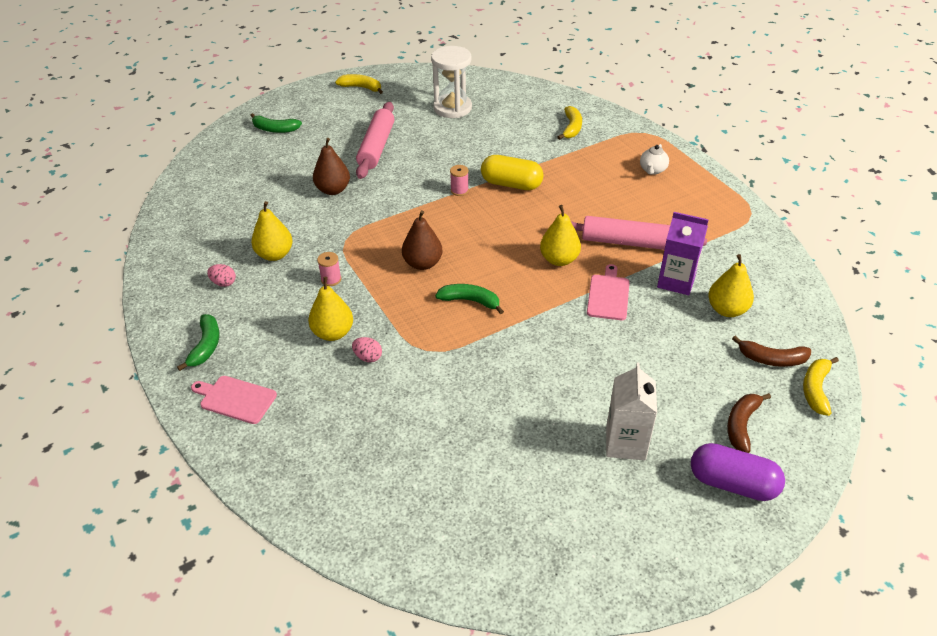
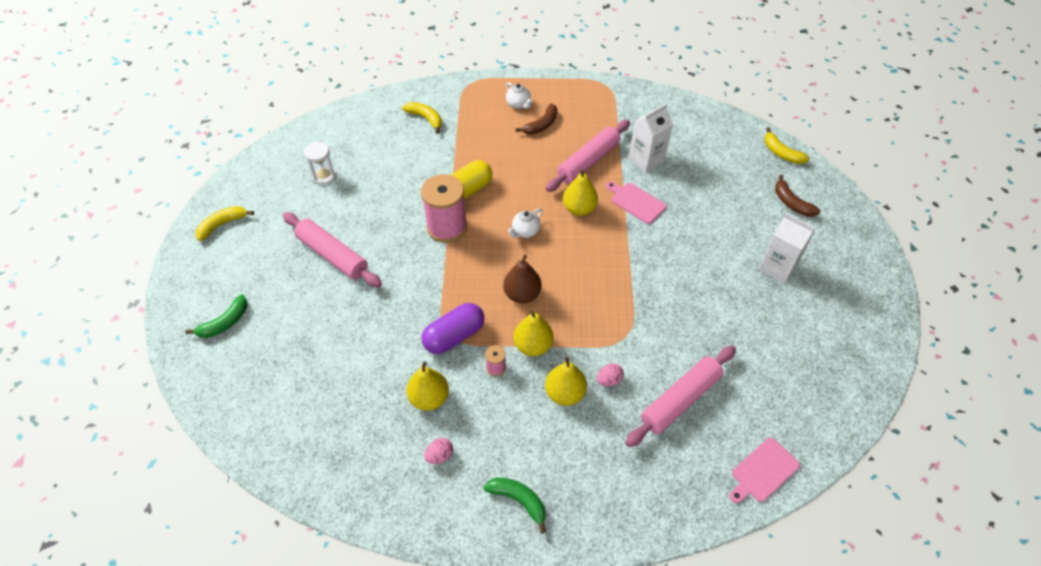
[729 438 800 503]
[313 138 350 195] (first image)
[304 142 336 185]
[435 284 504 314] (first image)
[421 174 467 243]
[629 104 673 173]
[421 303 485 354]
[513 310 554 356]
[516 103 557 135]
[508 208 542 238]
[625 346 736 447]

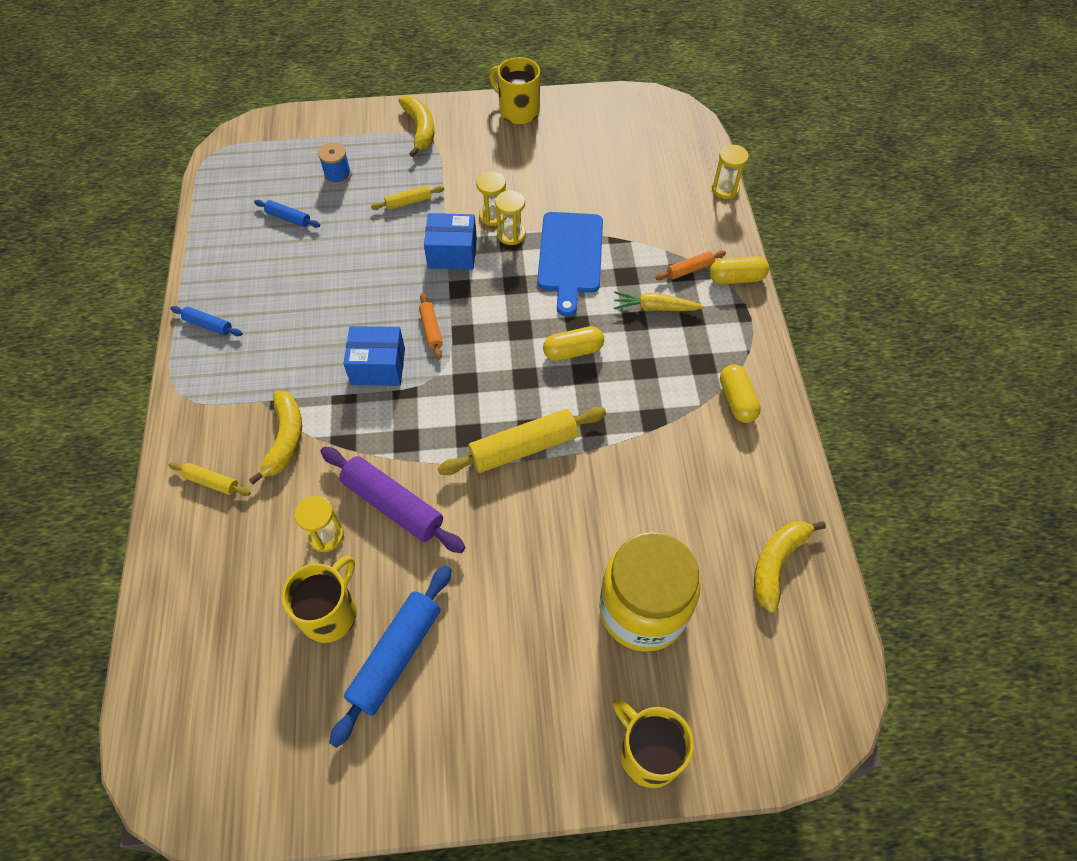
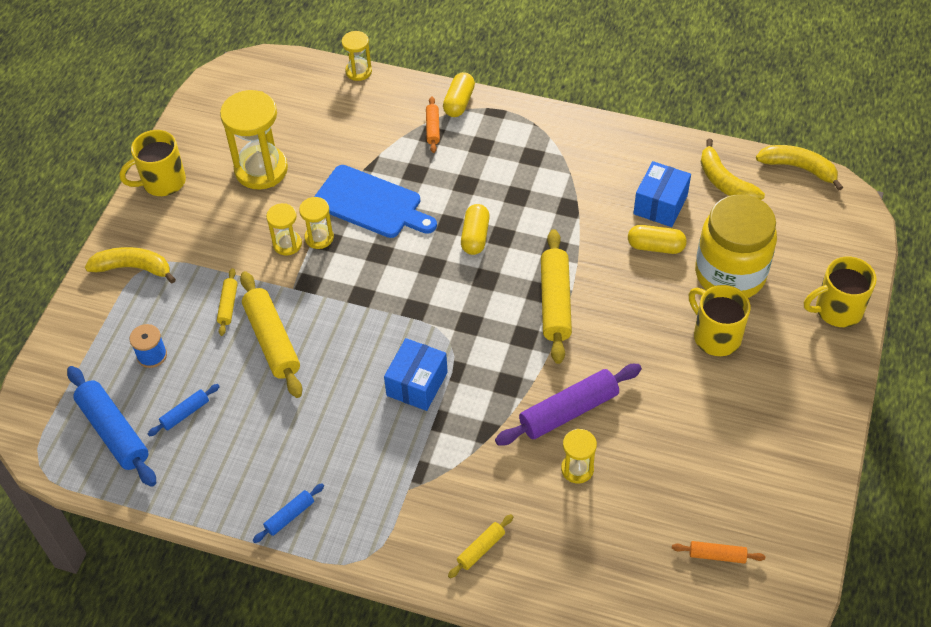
[756 145 843 191]
[689 285 751 356]
[67 366 156 487]
[672 541 765 563]
[633 161 691 227]
[614 291 704 311] (first image)
[628 225 687 254]
[220 90 288 190]
[240 271 302 398]

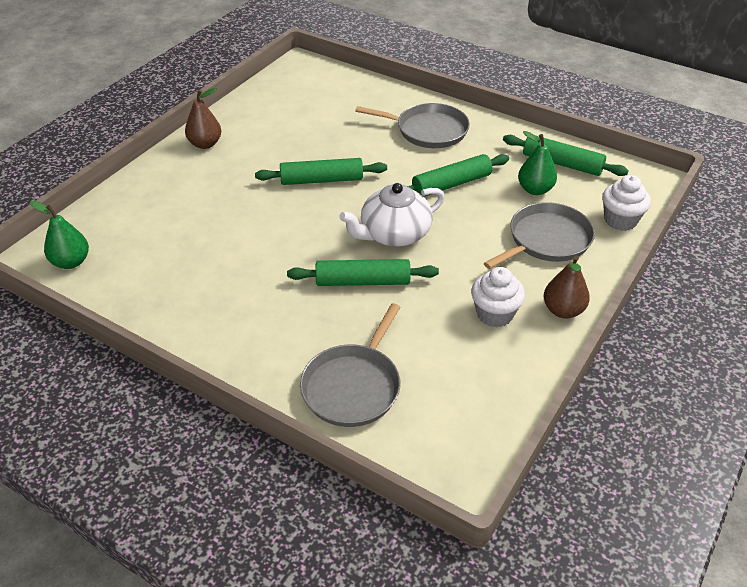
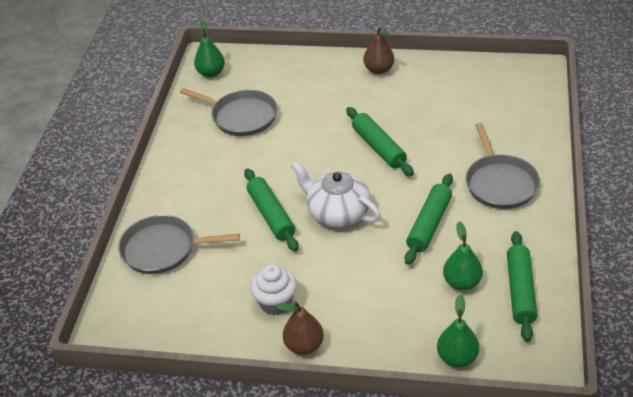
[405 174 453 265]
[180 88 277 136]
[437 294 479 367]

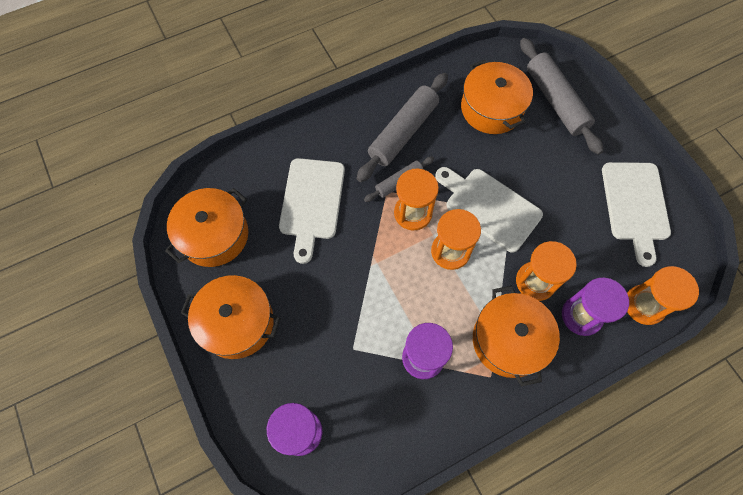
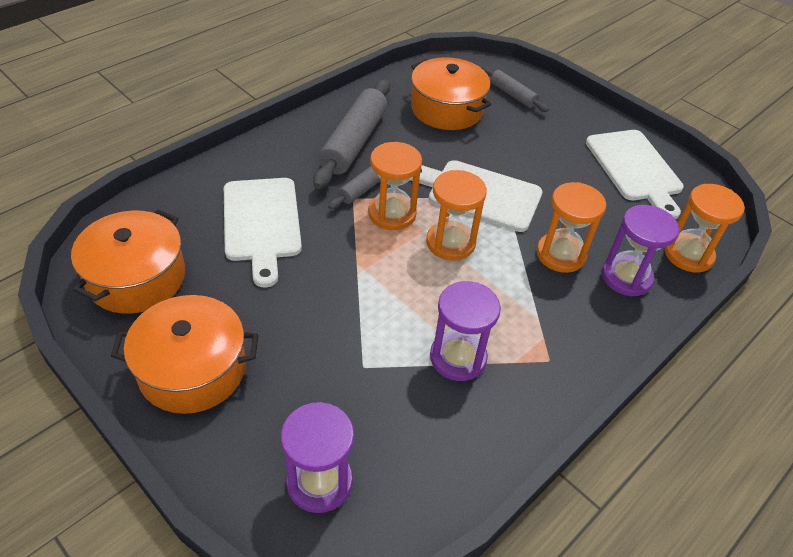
[473 286 560 386] (first image)
[482 67 549 112]

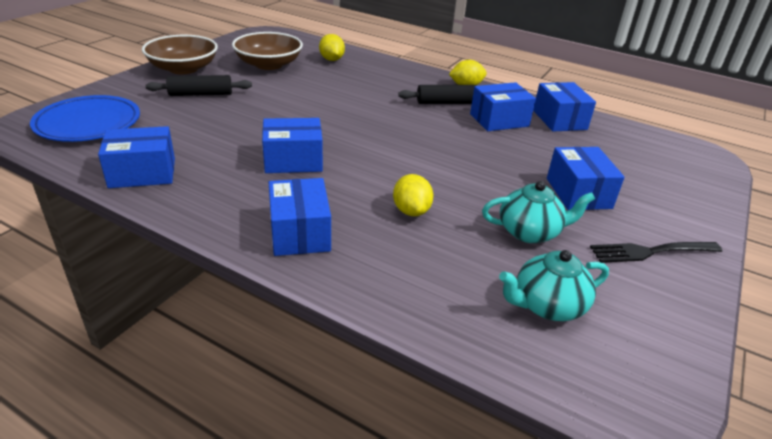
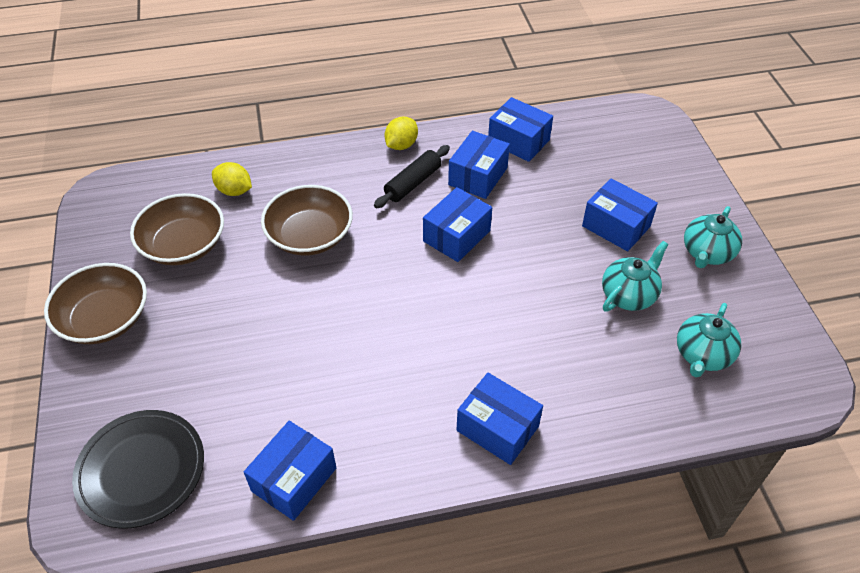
[72 410 204 529]
[145 75 252 96] (first image)
[423 187 492 262]
[393 174 434 216] (first image)
[684 206 742 268]
[261 185 353 256]

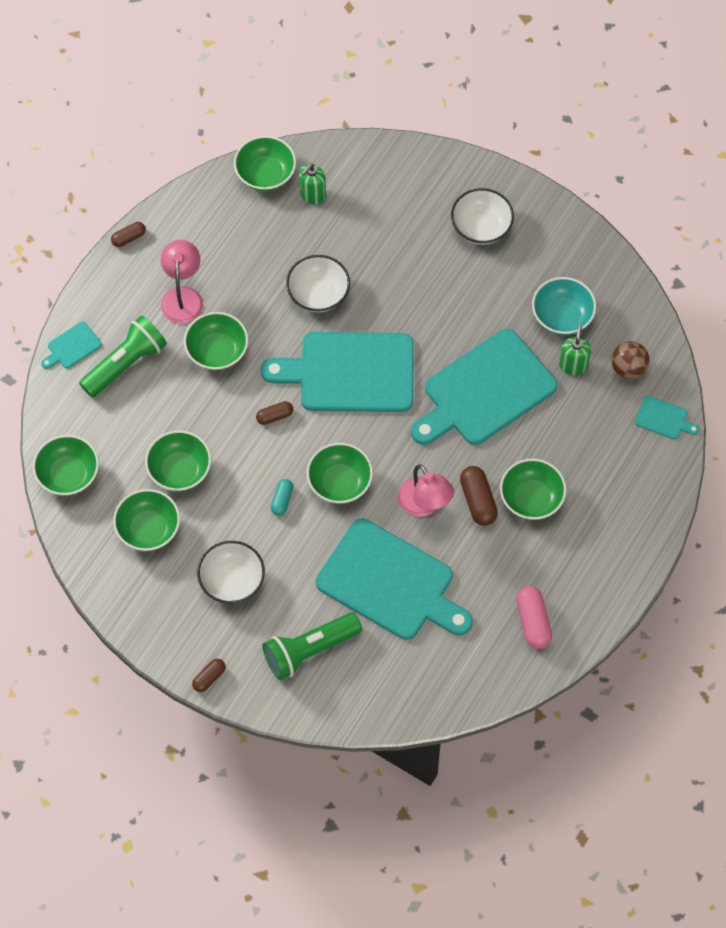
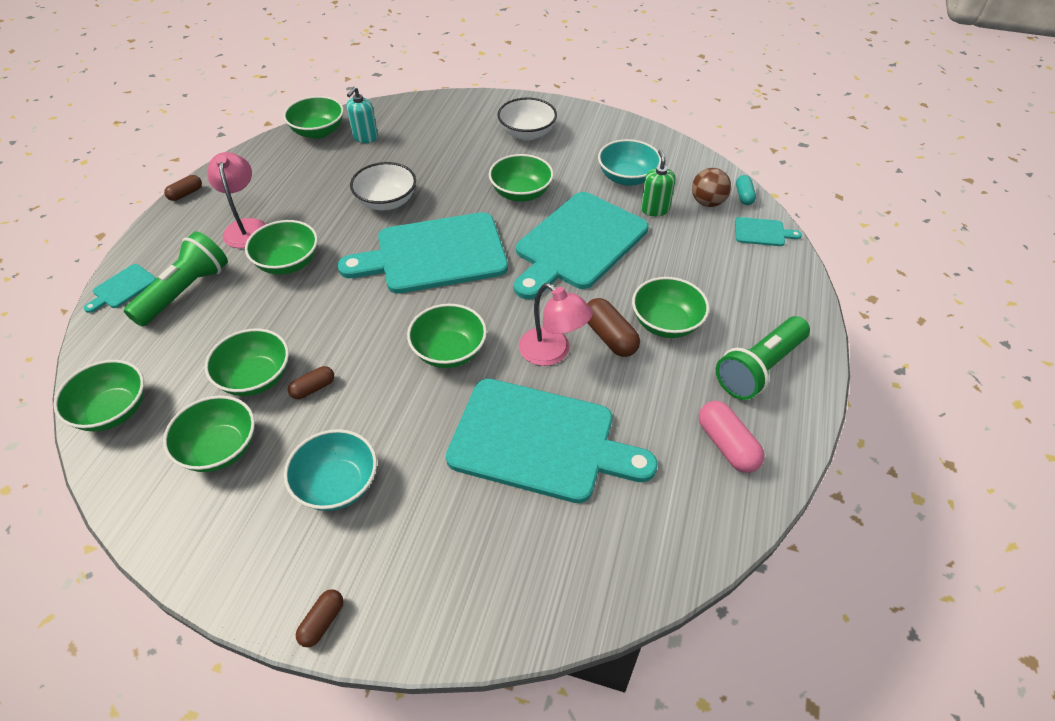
[284 429 377 511]
[288 366 334 399]
[716 316 810 400]
[736 175 756 205]
[346 87 378 143]
[489 154 554 202]

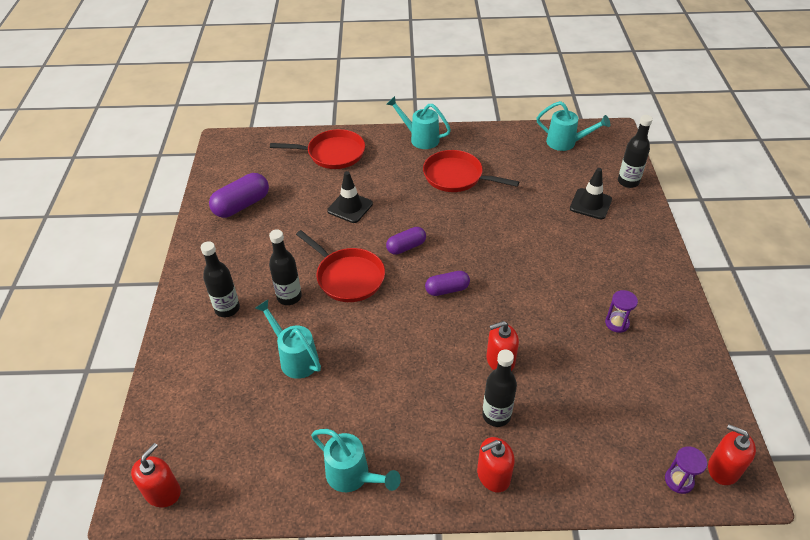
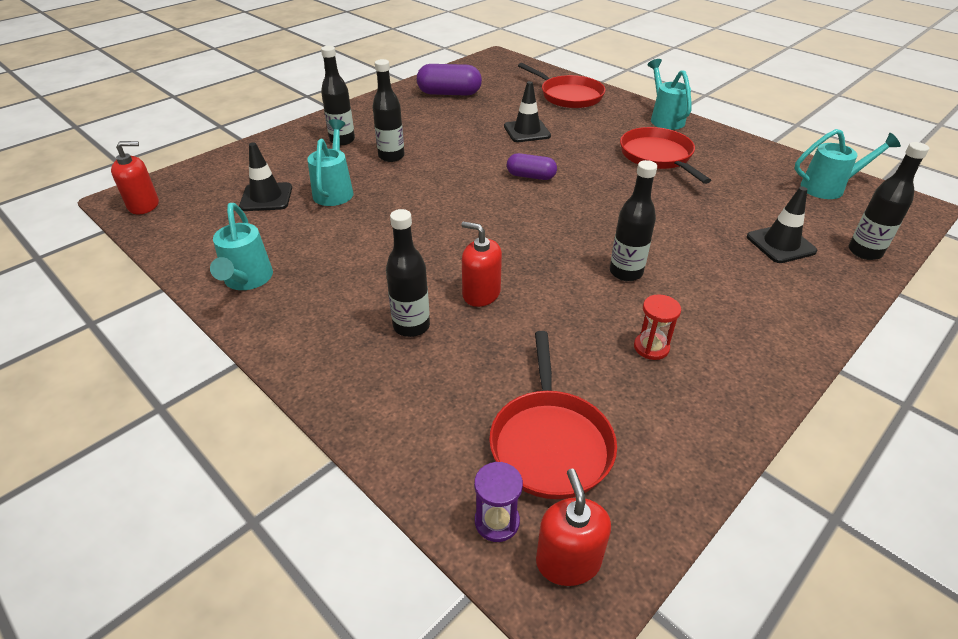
[489 331 617 499]
[425 271 470 296] (first image)
[477 437 515 492] (first image)
[795 129 901 199]
[634 294 681 360]
[239 143 292 211]
[610 160 657 281]

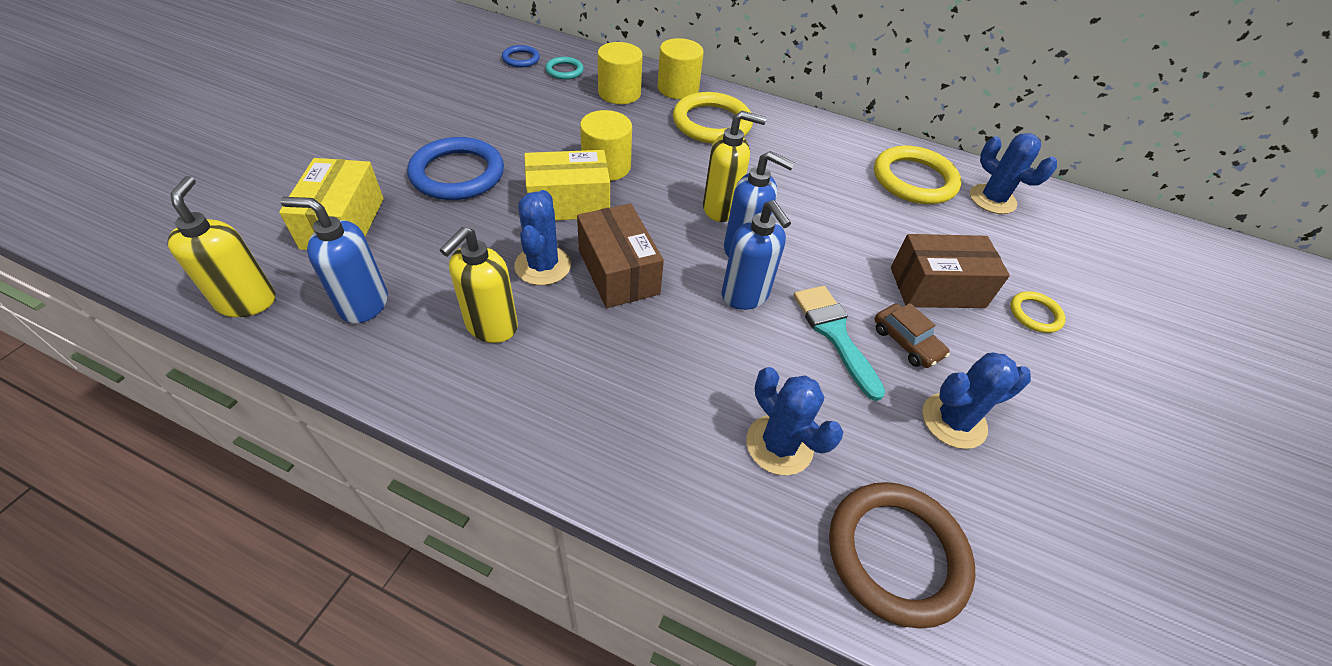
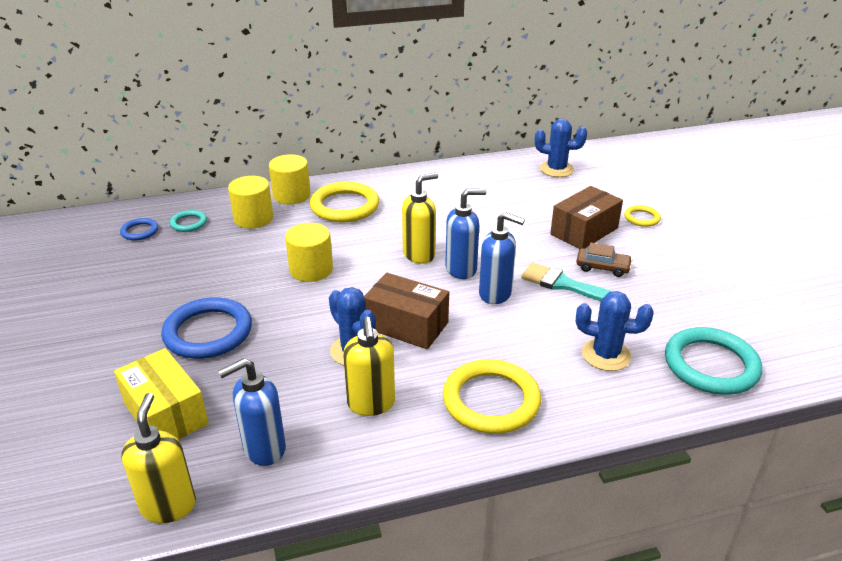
[121 393 196 523]
[524 150 610 221] (first image)
[665 327 762 395]
[443 359 541 434]
[922 353 1031 449] (first image)

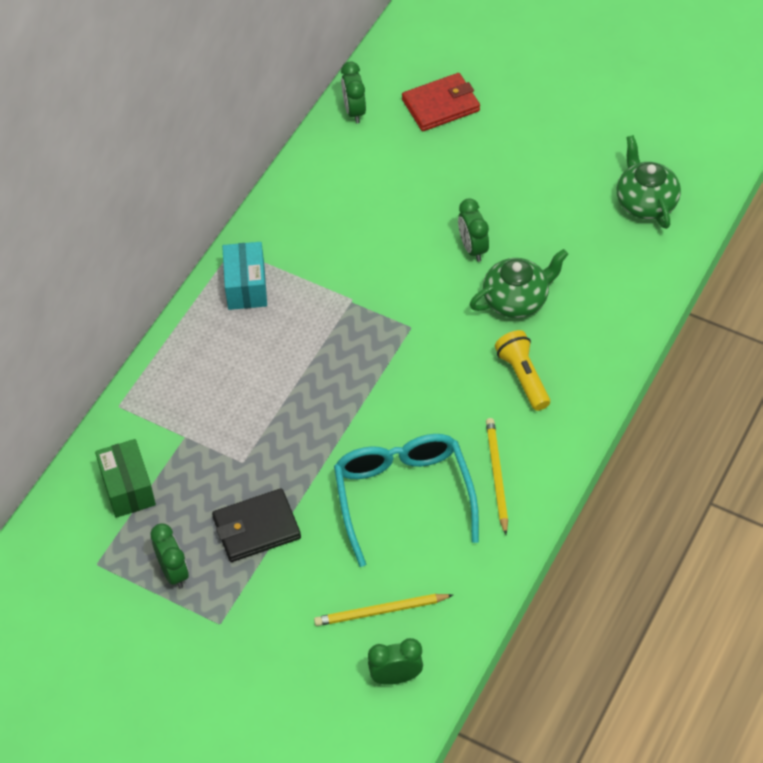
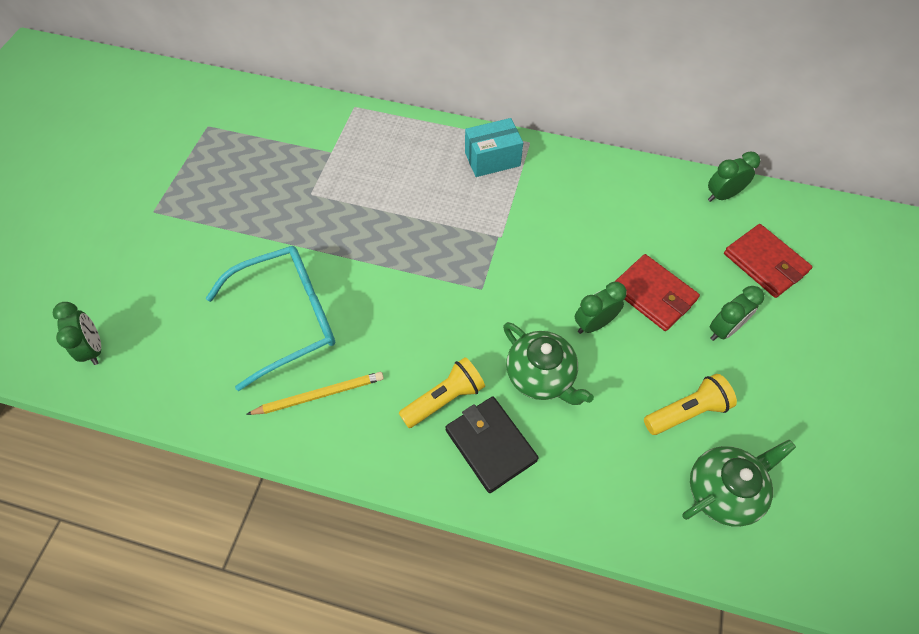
[95 439 156 518] (first image)
[710 286 764 341]
[445 396 539 493]
[314 594 453 626] (first image)
[614 254 700 331]
[644 374 737 435]

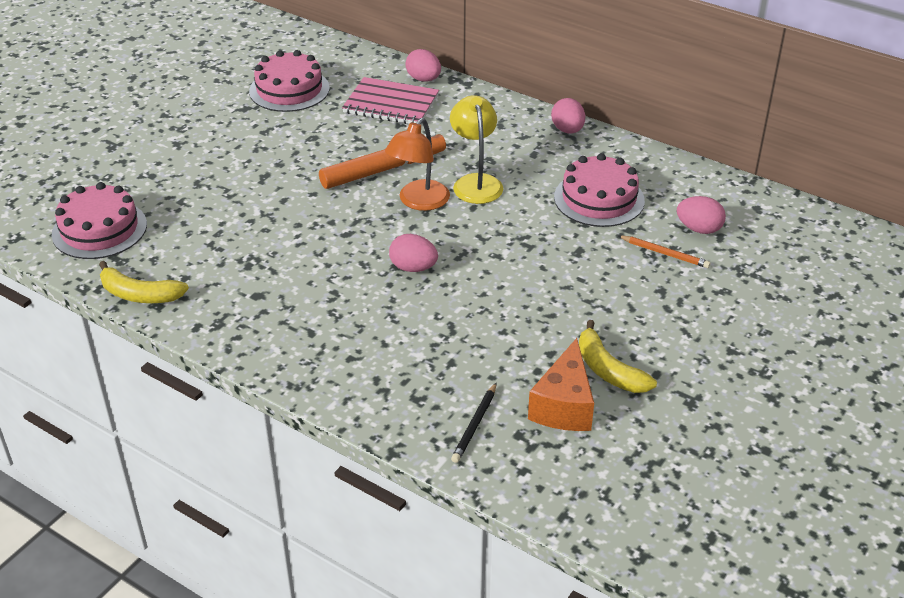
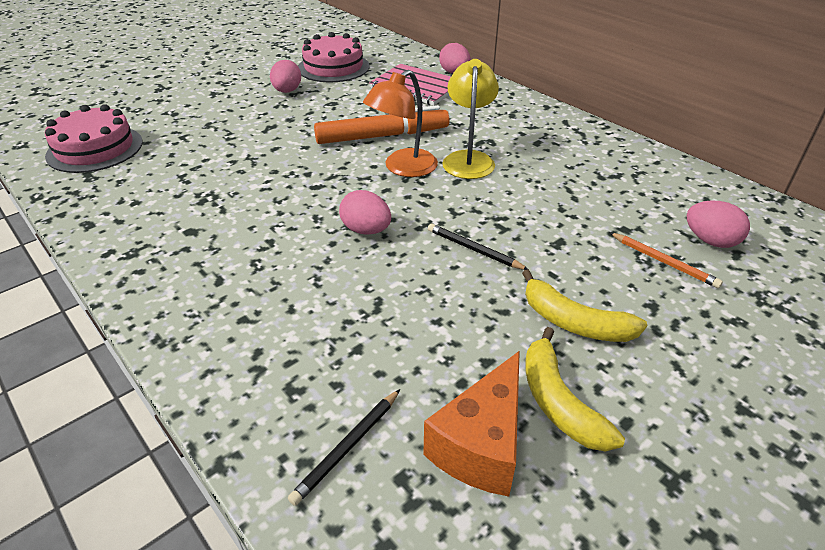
[522 269 647 342]
[270 60 301 93]
[554 153 645 227] (first image)
[428 223 528 270]

